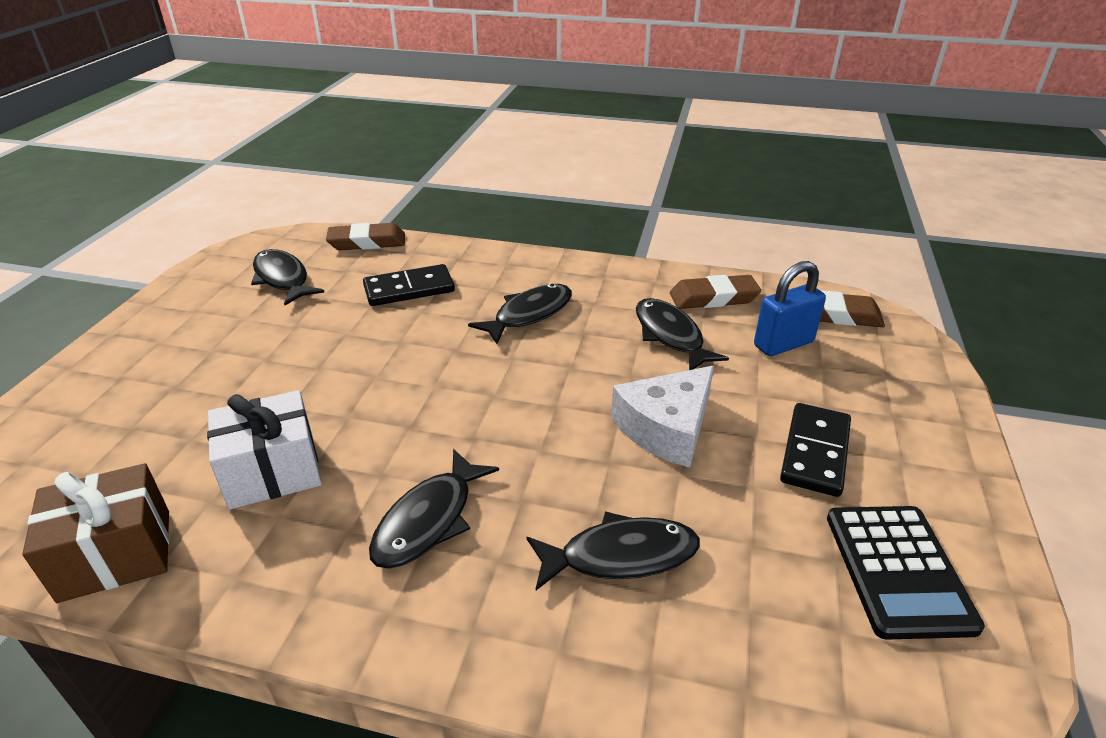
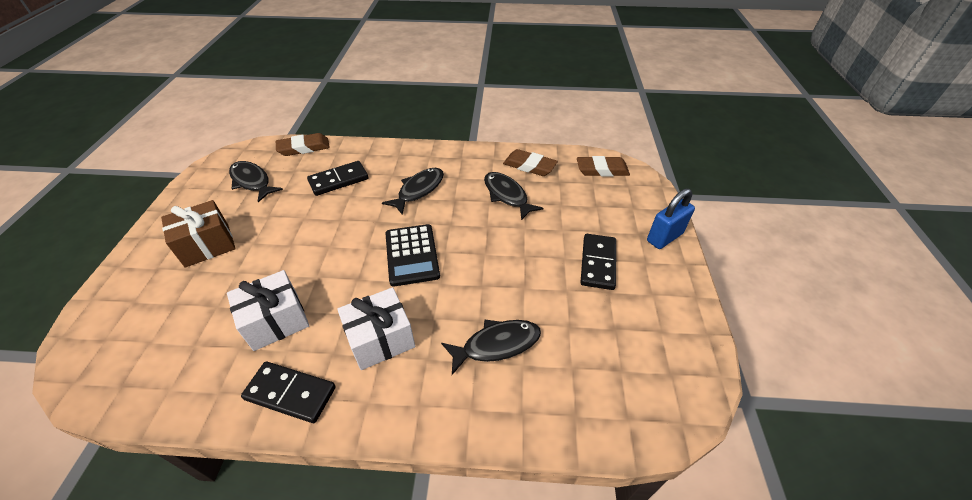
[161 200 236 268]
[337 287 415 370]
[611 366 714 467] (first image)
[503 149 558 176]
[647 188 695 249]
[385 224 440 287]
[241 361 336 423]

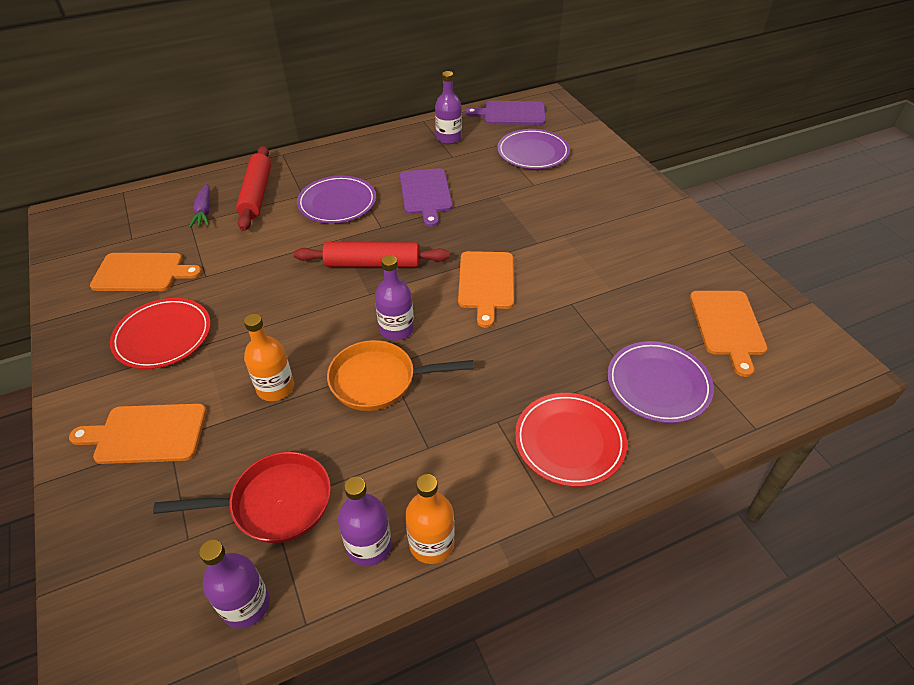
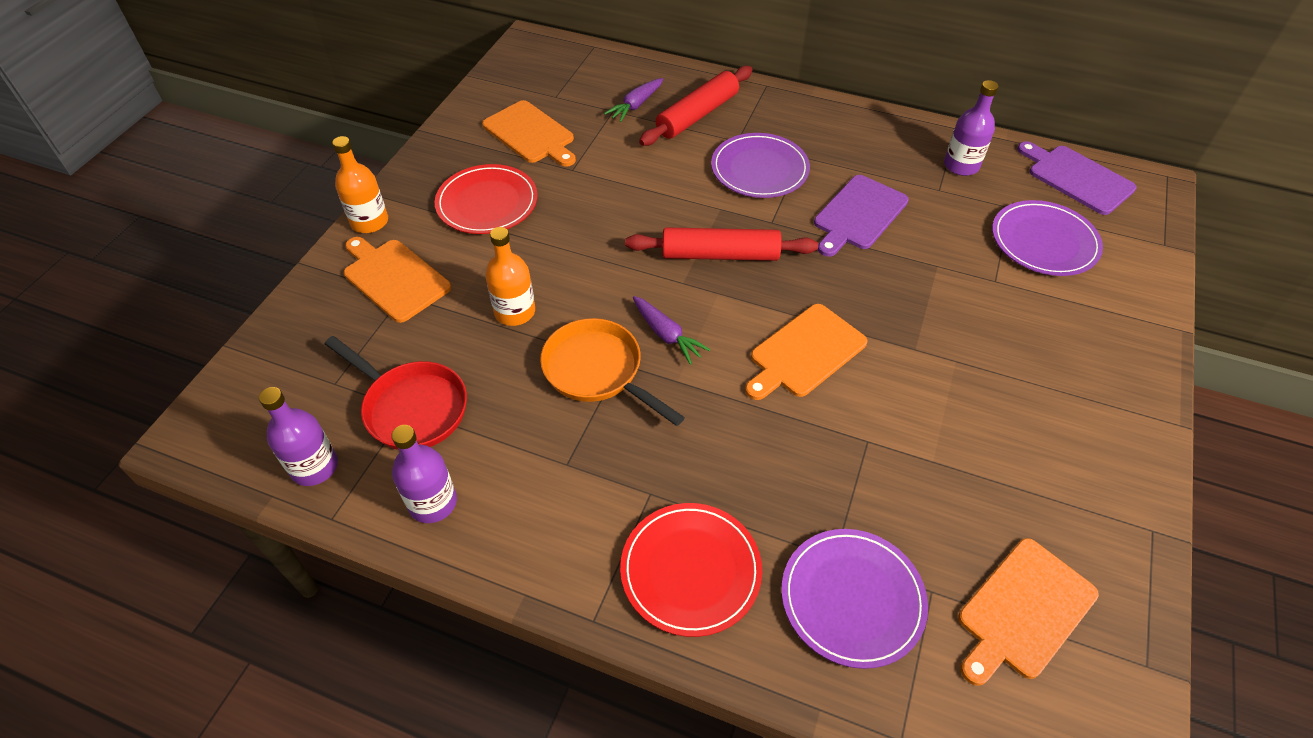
[625 227 818 261]
[633 296 711 365]
[332 136 388 233]

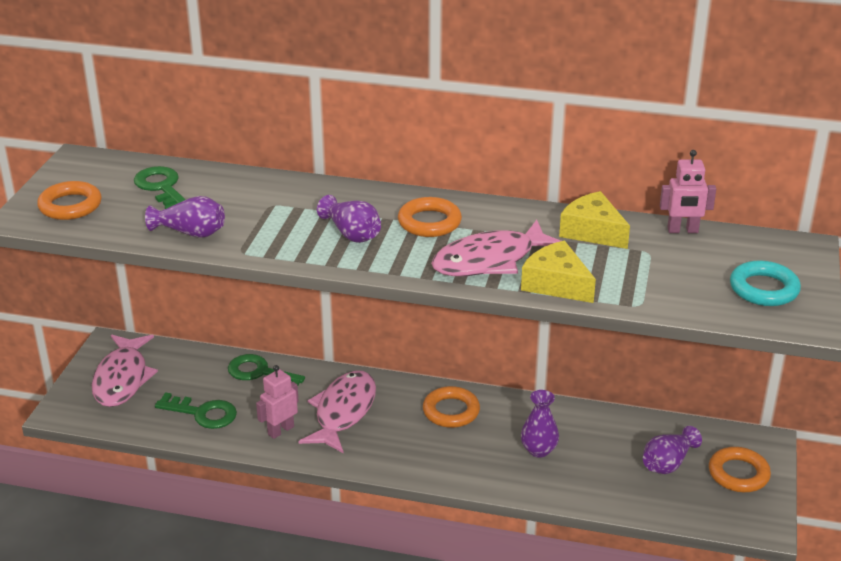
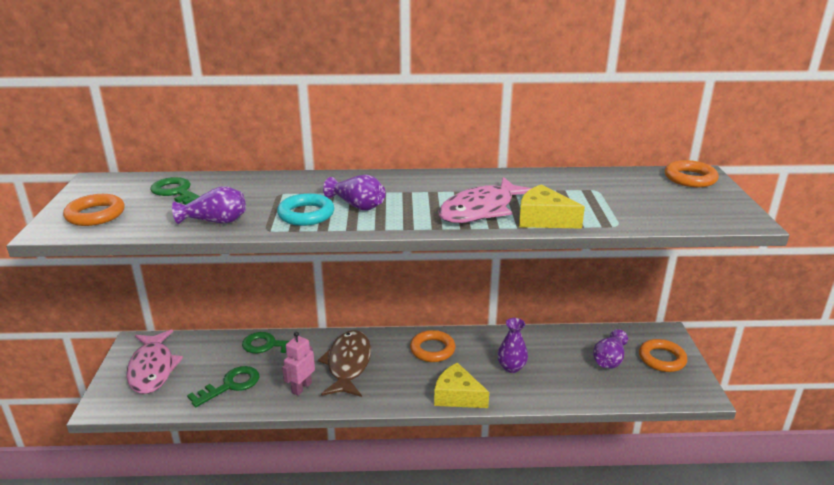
[187 366 259 407]
[318 330 371 397]
[665 160 719 187]
[434 362 489 408]
[660 150 716 233] (first image)
[277 193 334 226]

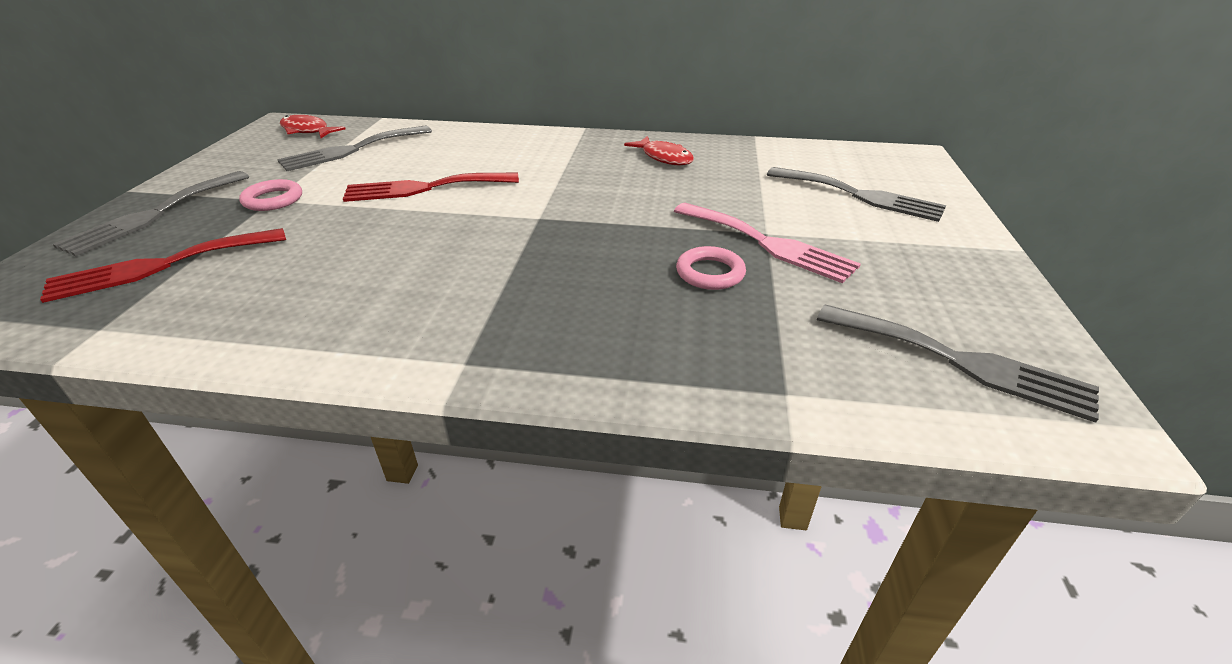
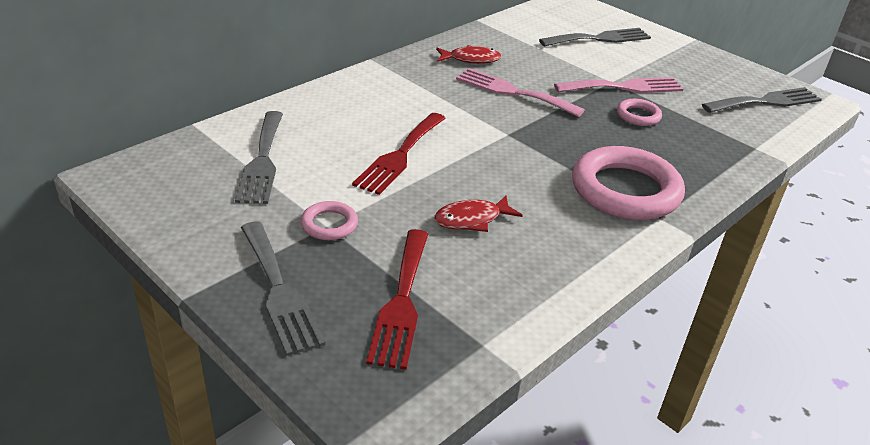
[434 195 522 232]
[456 68 585 117]
[572 146 685 220]

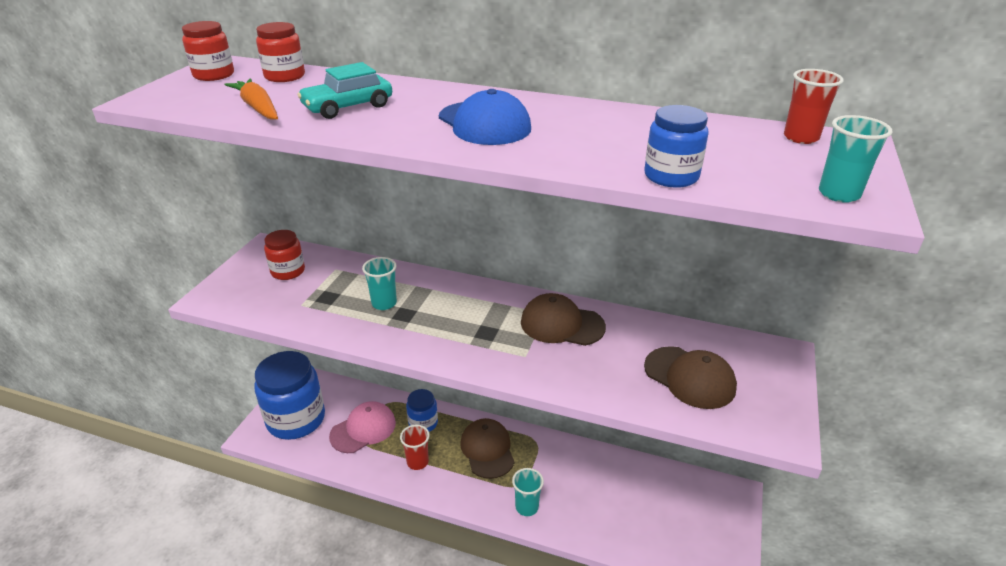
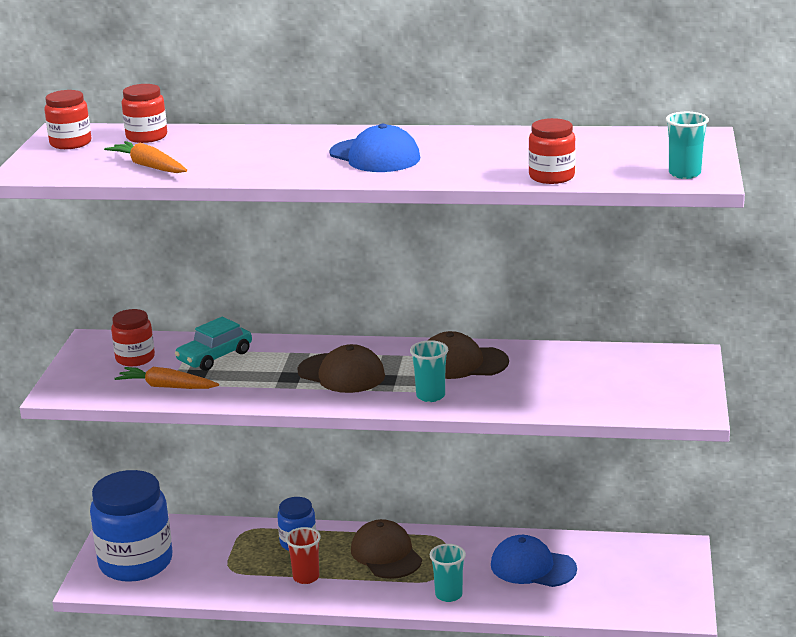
[175 317 252 371]
[329 401 396 453] (first image)
[410 340 448 402]
[529 118 576 184]
[297 344 385 393]
[784 69 844 144] (first image)
[114 367 219 389]
[491 535 577 587]

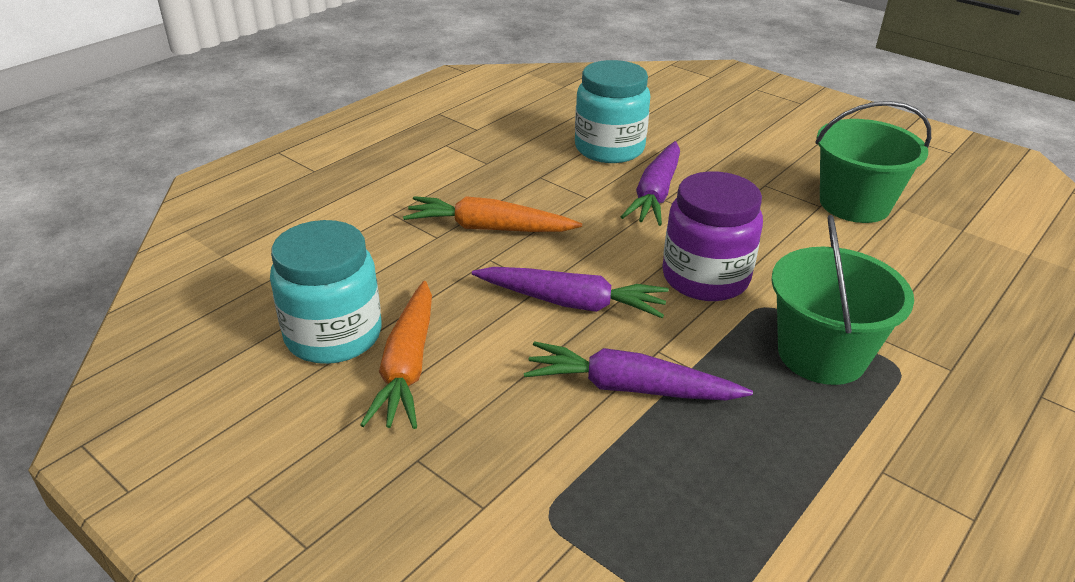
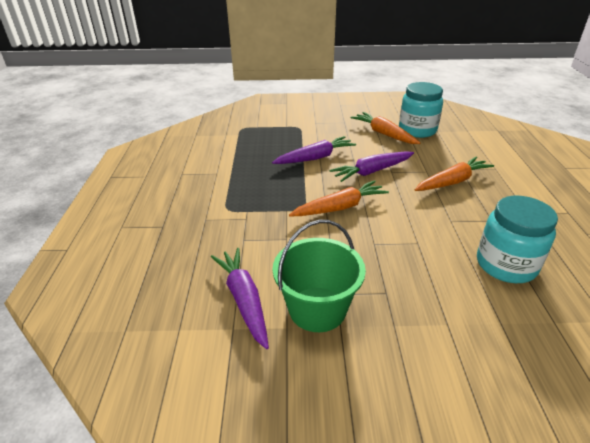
[211 248 269 349]
[289 180 389 216]
[771 215 914 385] (first image)

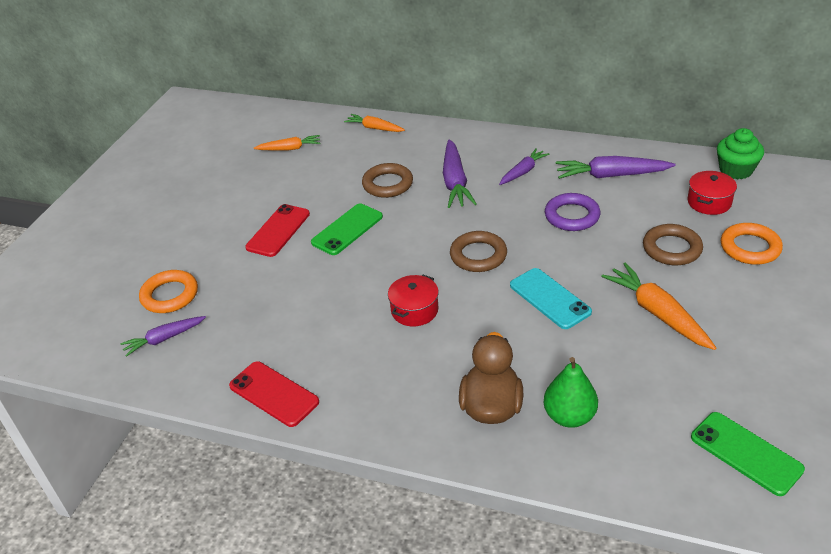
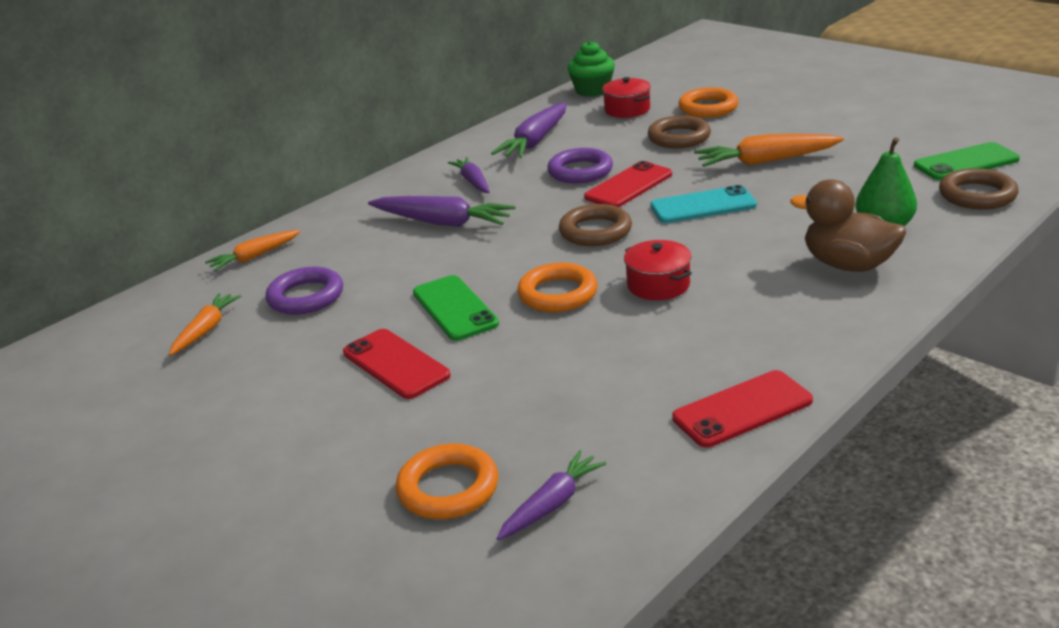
[497 450 607 540]
[939 168 1018 210]
[266 267 343 315]
[517 263 598 312]
[584 161 672 207]

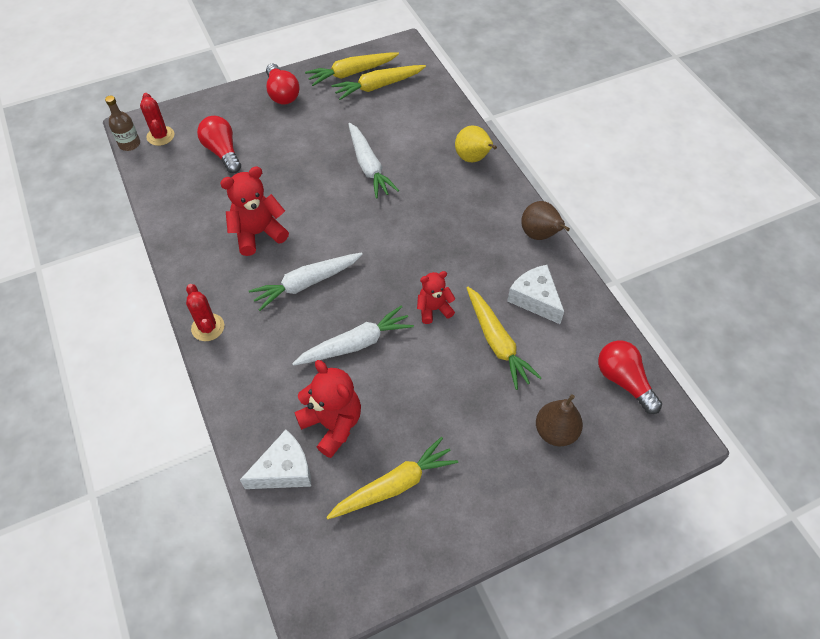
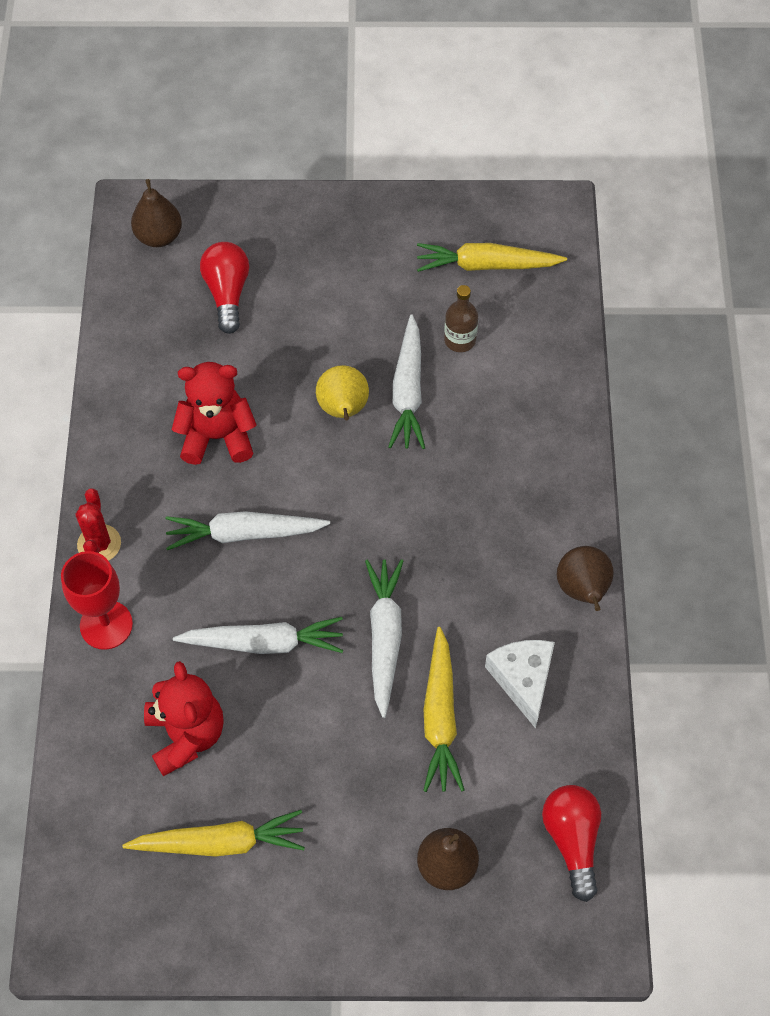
[444 285 478 352]
[131 179 182 247]
[240 430 311 489] (first image)
[266 64 300 105] (first image)
[305 53 399 86] (first image)
[365 559 403 718]
[316 365 369 420]
[61 551 133 650]

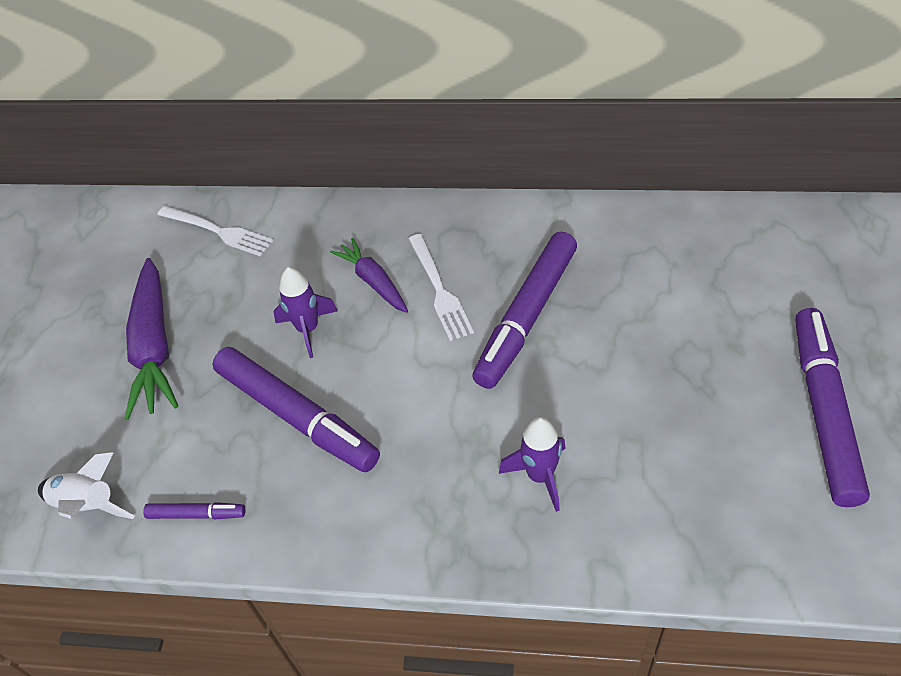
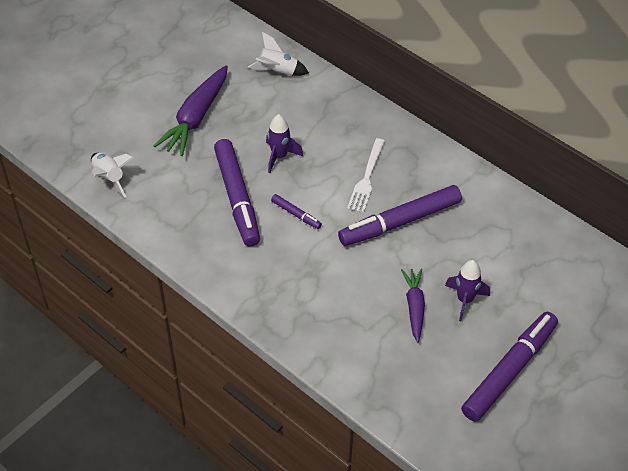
[271 194 322 229]
[248 32 309 76]
[401 269 425 342]
[445 260 490 321]

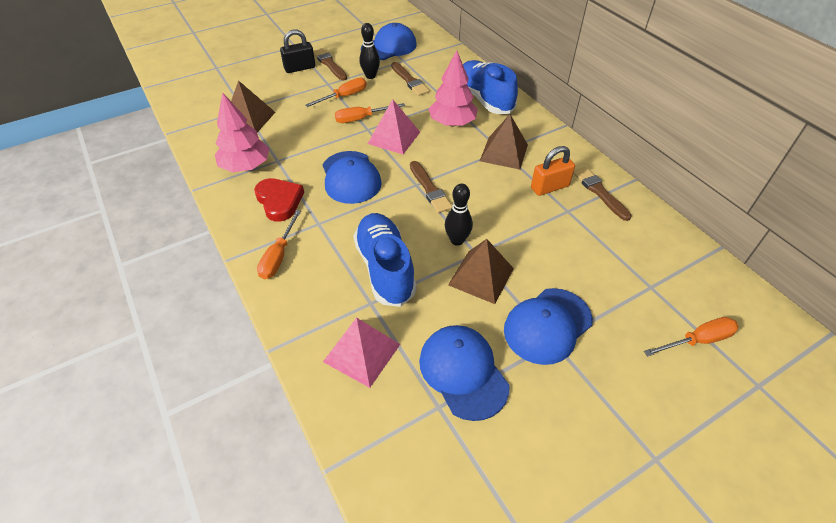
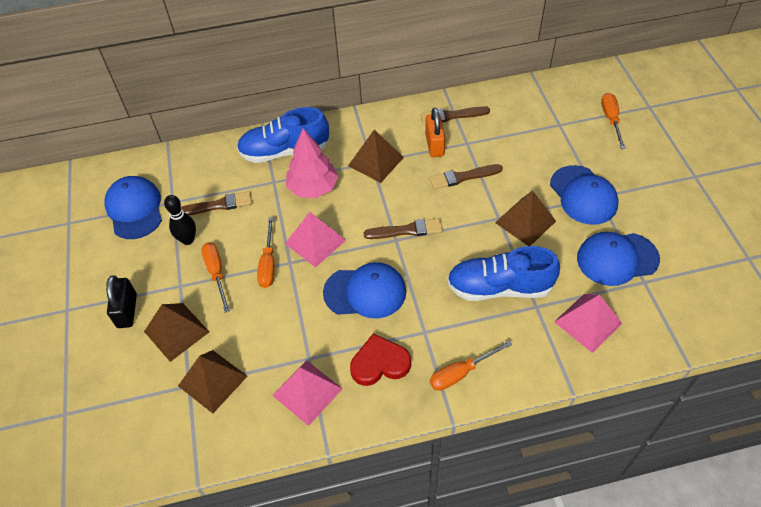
[272 360 343 426]
[430 341 512 391]
[429 164 503 189]
[445 184 473 246] (first image)
[144 303 209 362]

